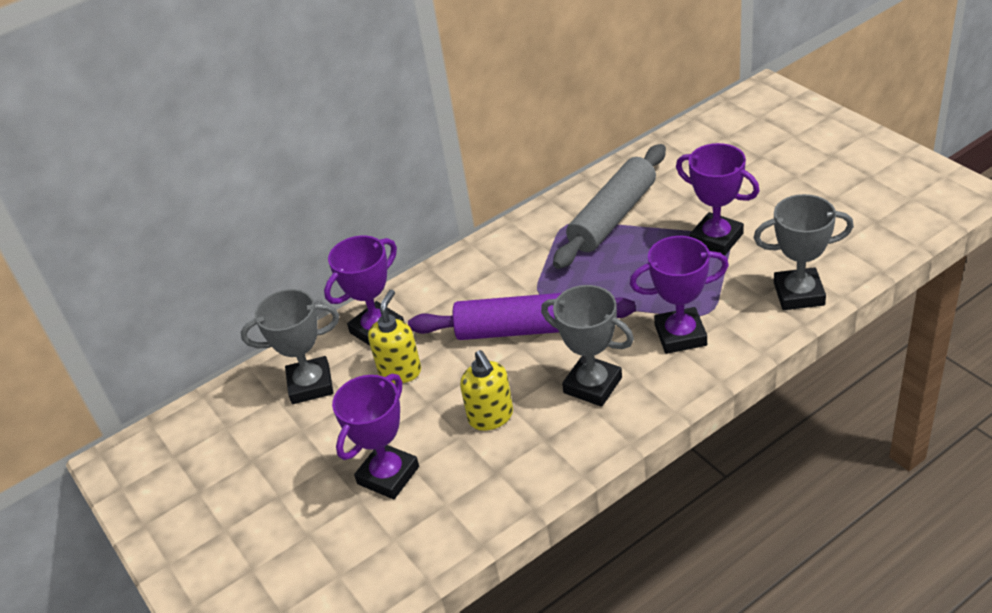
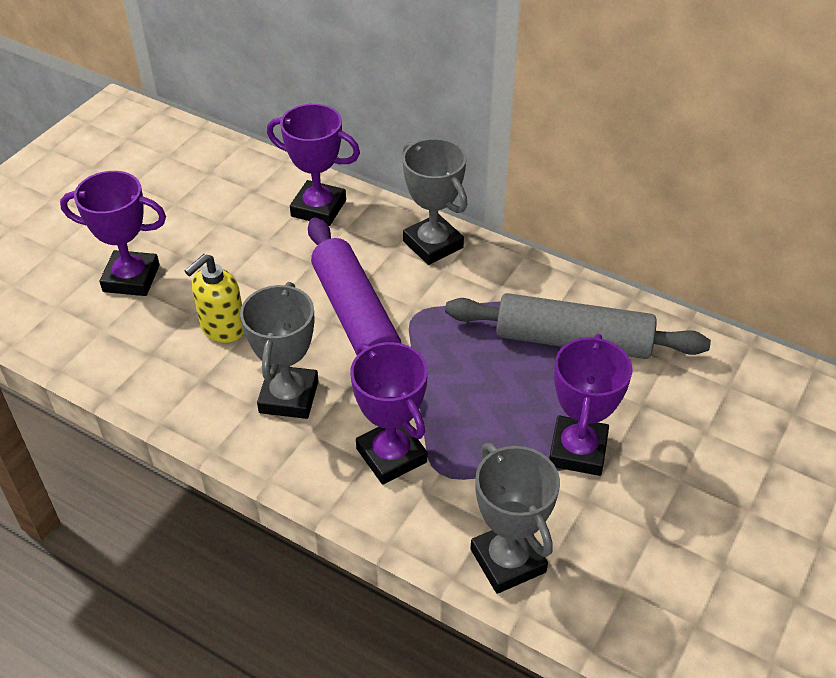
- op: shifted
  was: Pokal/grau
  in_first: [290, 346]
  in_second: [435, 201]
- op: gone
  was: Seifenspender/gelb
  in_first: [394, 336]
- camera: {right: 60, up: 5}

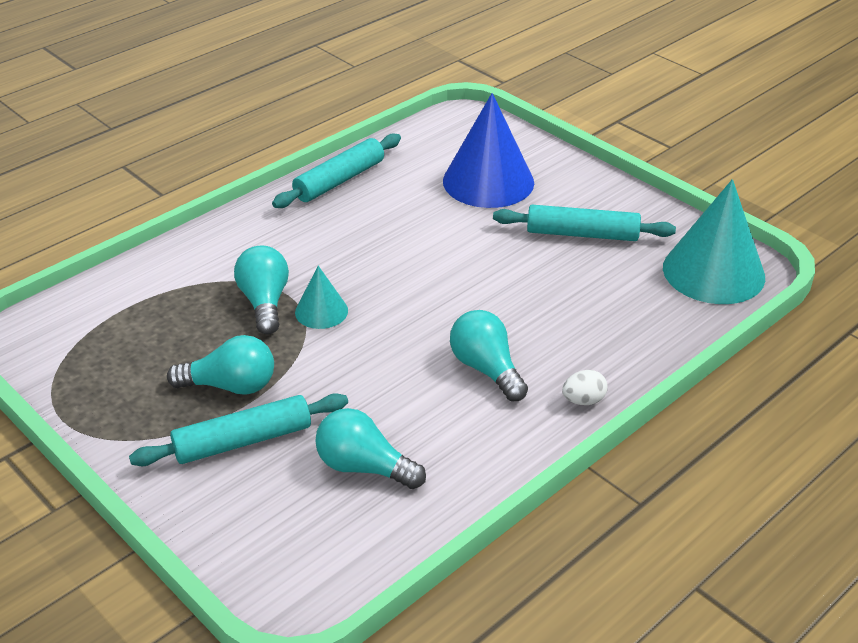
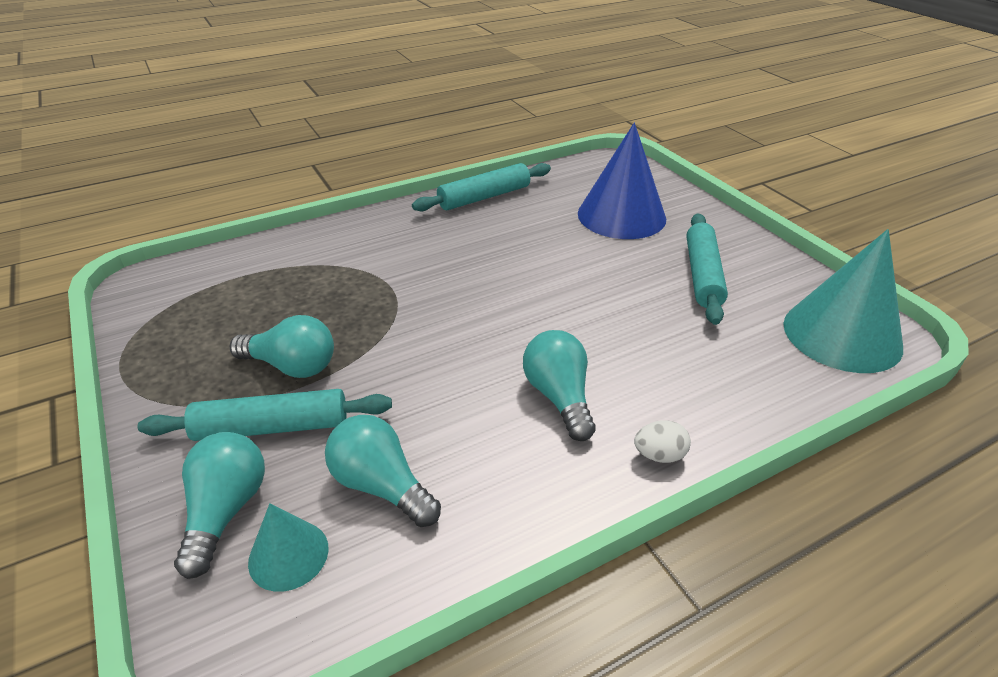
- op: shifted
  was: Glühbirne/türkis
  in_first: [261, 290]
  in_second: [219, 505]
- op: shifted
  was: Kegel/türkis
  in_first: [321, 297]
  in_second: [288, 547]
- op: rotated
  was: Nudelholz/türkis
  in_first: [584, 223]
  in_second: [707, 269]
  clockwise: 75
- camera: {right: 15, up: 0}

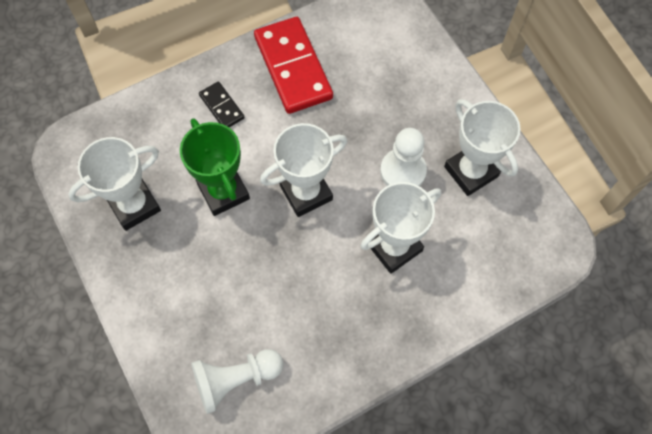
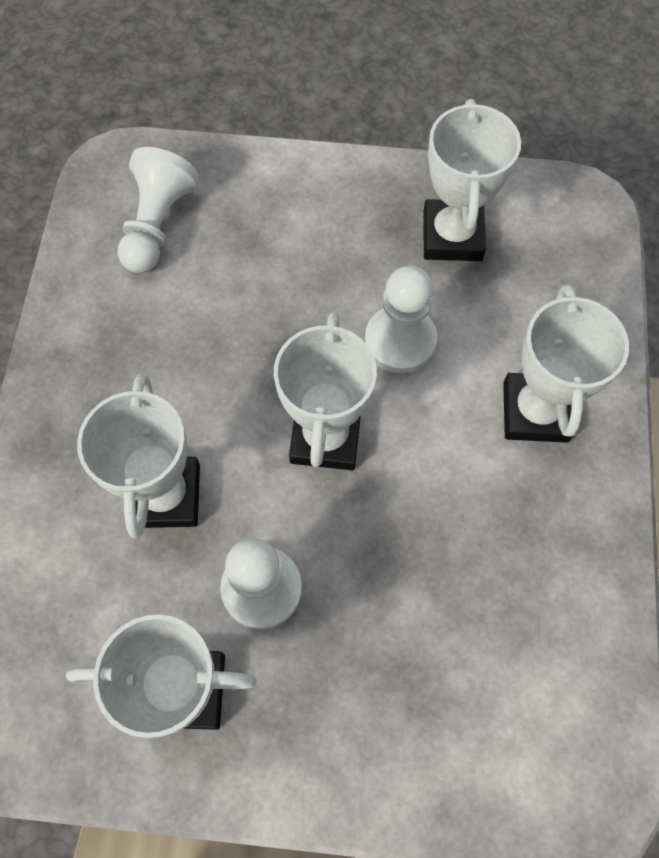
- op: swapped
  was: Pokal/grün
  now: Bauer/weiß
  in_first: [215, 167]
  in_second: [401, 319]
- op: swapped
  was: Dominostein/schwarz
  now: Pokal/weiß
  in_first: [222, 104]
  in_second: [566, 363]
- op: gone
  was: Dominostein/rot
  in_first: [293, 65]
- camera: {right: 125, up: 0}

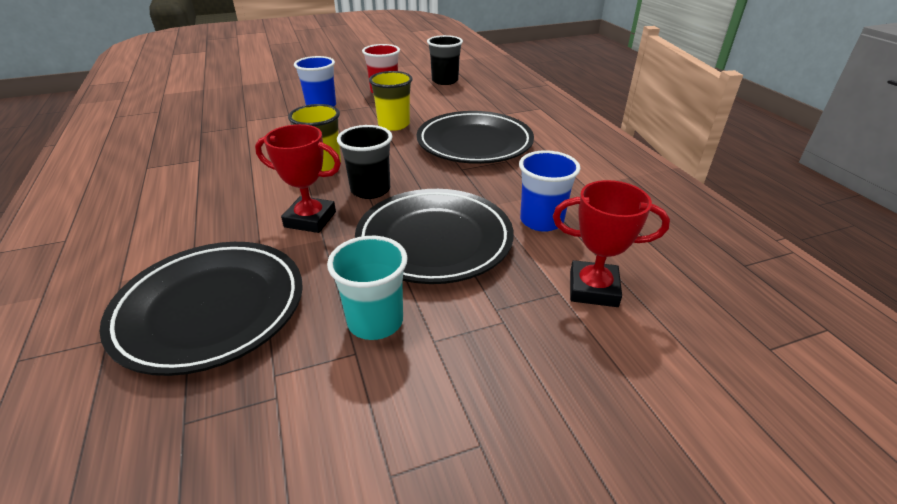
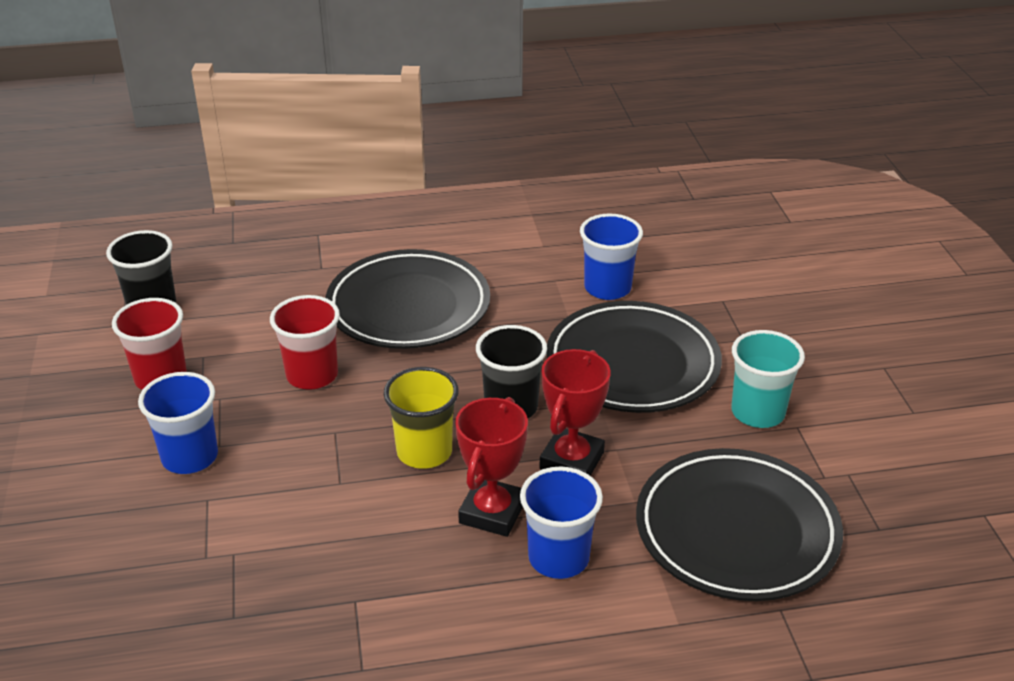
- op: repainted
  was: Becher/gelb
  now: Becher/rot
  in_first: [391, 101]
  in_second: [305, 342]
- op: shifted
  was: Pokal/rot
  in_first: [611, 243]
  in_second: [491, 467]
- op: new
  now: Becher/blau
  in_second: [561, 522]
- camera: {right: -80, up: 0}

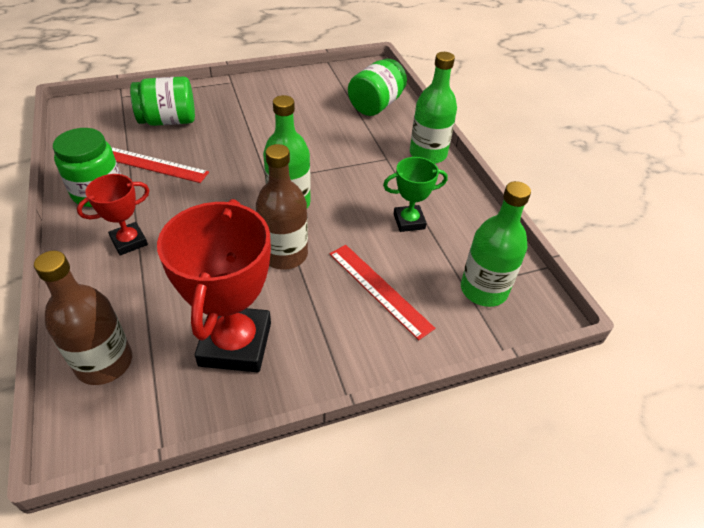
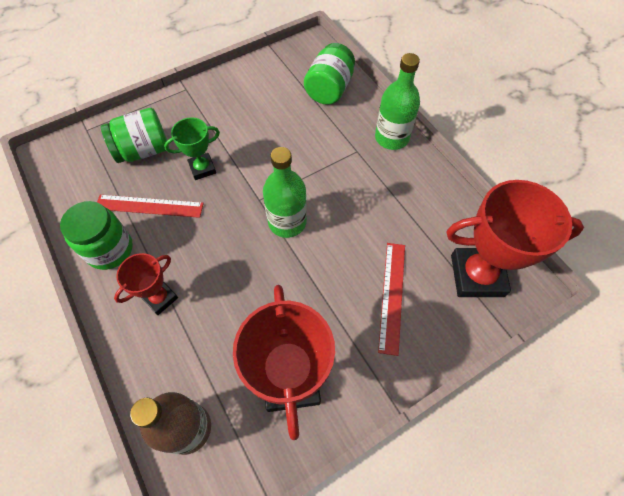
- op: shifted
  was: Pokal/grün
  in_first: [415, 194]
  in_second: [192, 148]
- op: rotated
  was: Lineal/rot
  in_first: [382, 292]
  in_second: [391, 299]
  clockwise: 60
- op: swapped
  was: Flasche/grün
  now: Pokal/rot
  in_first: [496, 244]
  in_second: [515, 238]
- op: gone
  was: Flasche/braun
  in_first: [282, 207]
- camera: {right: -10, up: 15}

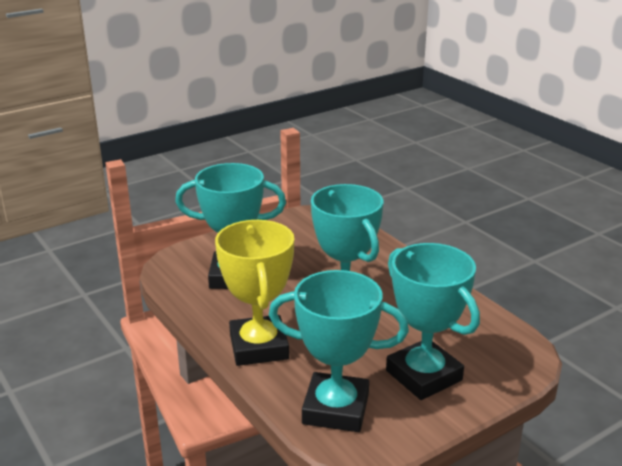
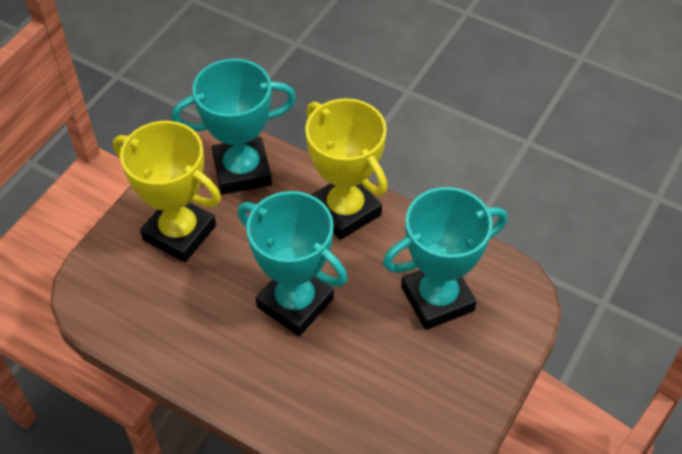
- op: repainted
  was: Pokal/türkis
  now: Pokal/gelb
  in_first: [433, 321]
  in_second: [167, 191]
- camera: {right: 155, up: 25}

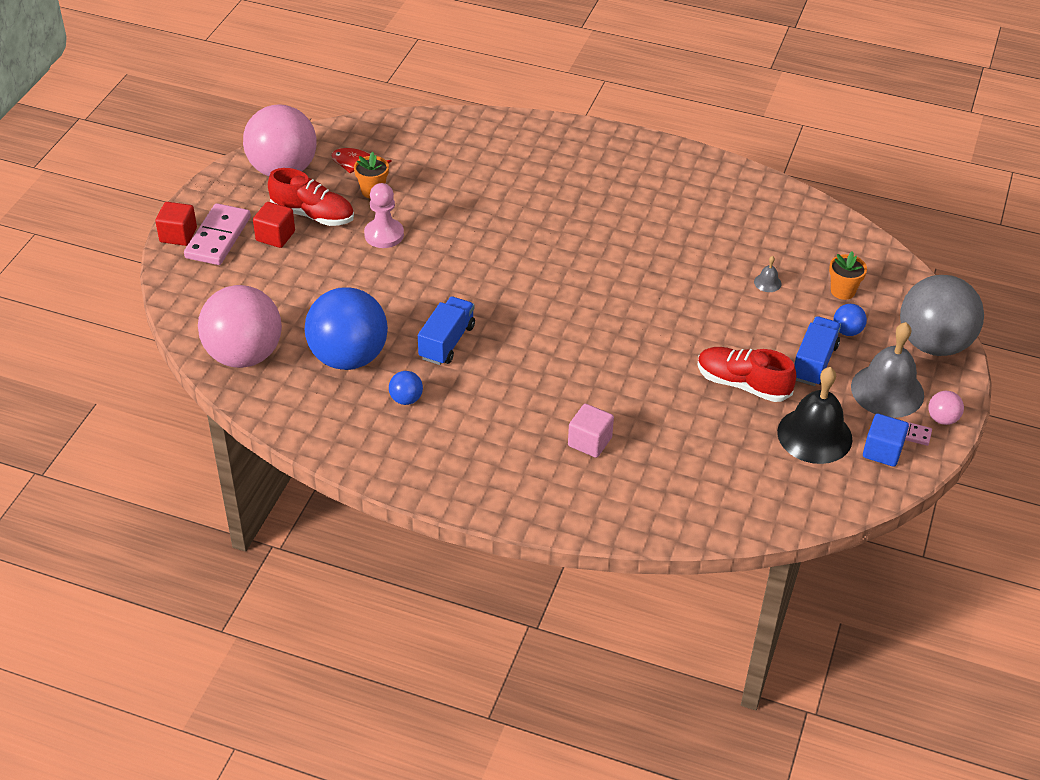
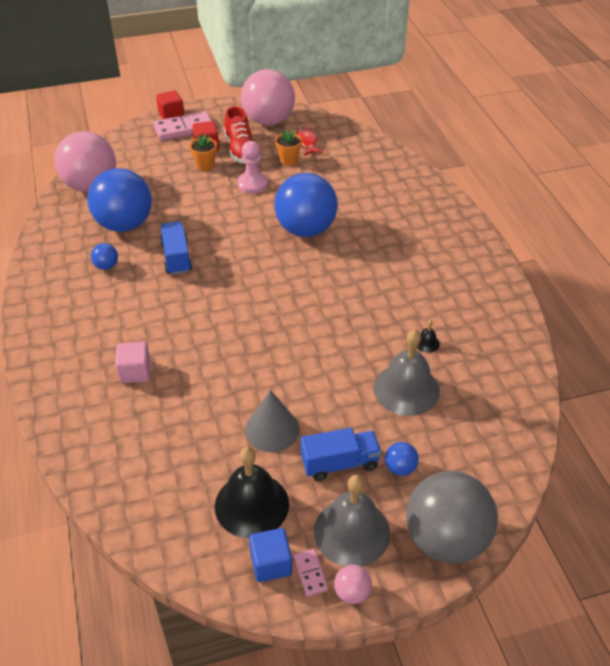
- op: rotated
  was: Lastwagen/blau
  in_first: [446, 331]
  in_second: [176, 248]
  clockwise: -90
- op: shifted
  was: Blumentopf/orange
  in_first: [848, 275]
  in_second: [203, 152]
- op: swapped
  was: Schuh/rot
  now: Kegel/grau
  in_first: [747, 374]
  in_second: [272, 421]
- op: new
  now: Ball/blau
  in_second: [306, 205]
- op: scaled
  was: Glocke/grau
  in_first: [768, 274]
  in_second: [407, 373]
  ratio: 2.48
- op: new
  now: Glocke/schwarz
  in_second: [428, 336]
- camera: {right: 55, up: 0}

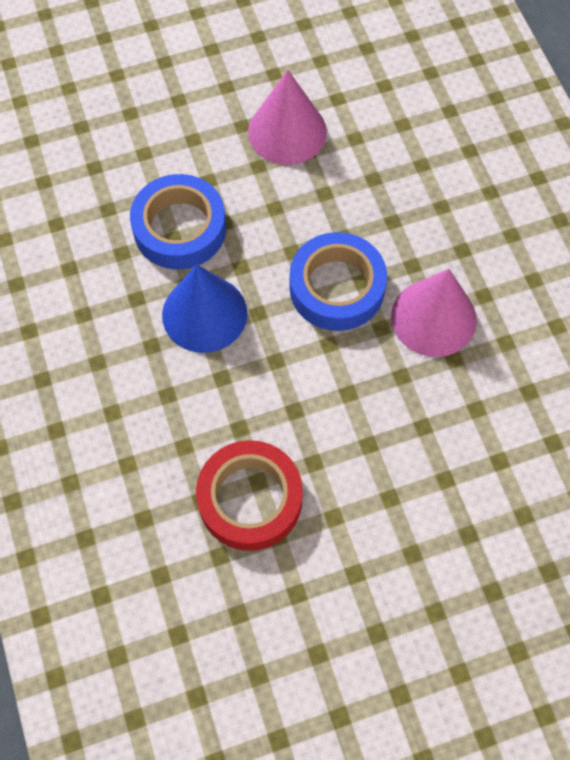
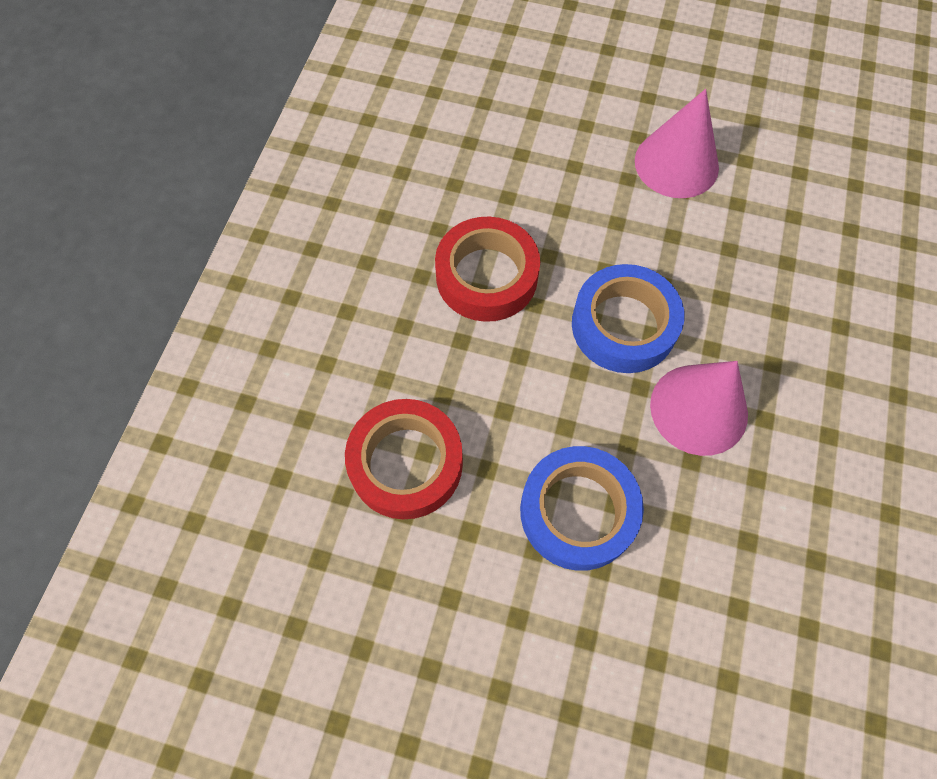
- op: swapped
  was: Kegel/blau
  now: Klebeband/rot
  in_first: [204, 308]
  in_second: [487, 269]
- op: shifted
  was: Klebeband/blau
  in_first: [178, 221]
  in_second: [582, 508]
- camera: {right: 35, up: 0}

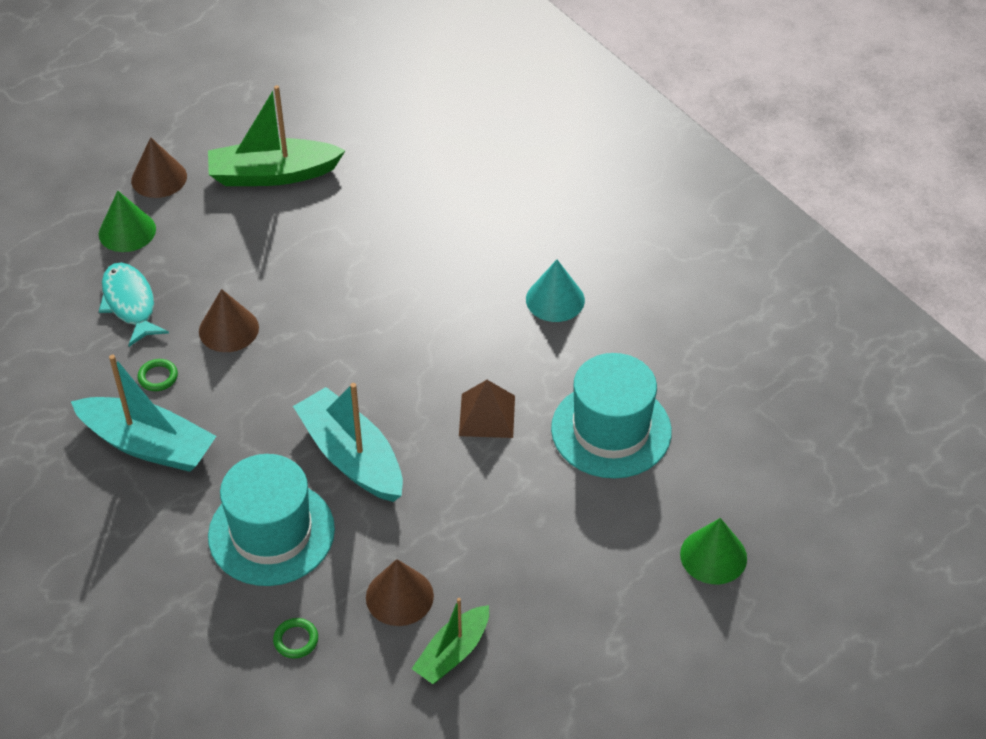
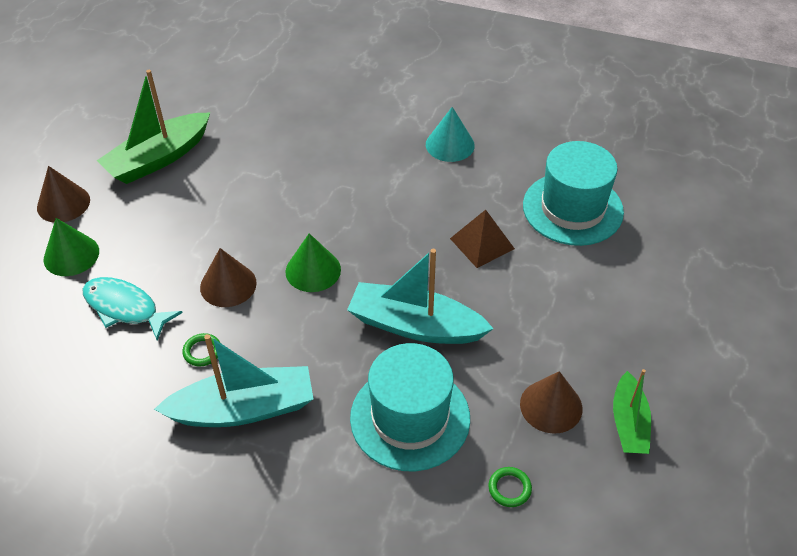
- op: shifted
  was: Kegel/grün
  in_first: [713, 551]
  in_second: [313, 262]
- camera: {right: -35, up: 0}

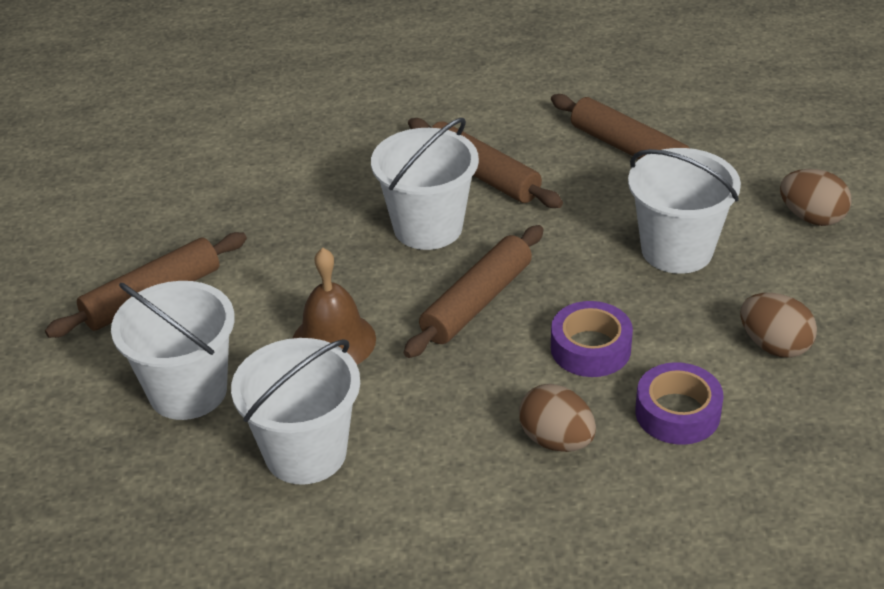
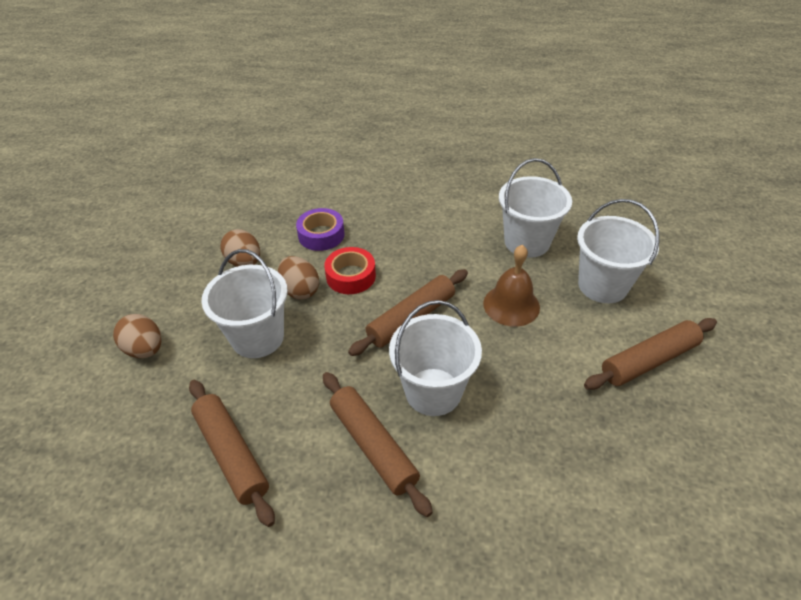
- op: shifted
  was: Ei/braun
  in_first: [557, 418]
  in_second: [298, 278]
- op: repainted
  was: Klebeband/lila
  now: Klebeband/rot
  in_first: [592, 339]
  in_second: [350, 270]
- camera: {right: -170, up: 5}

